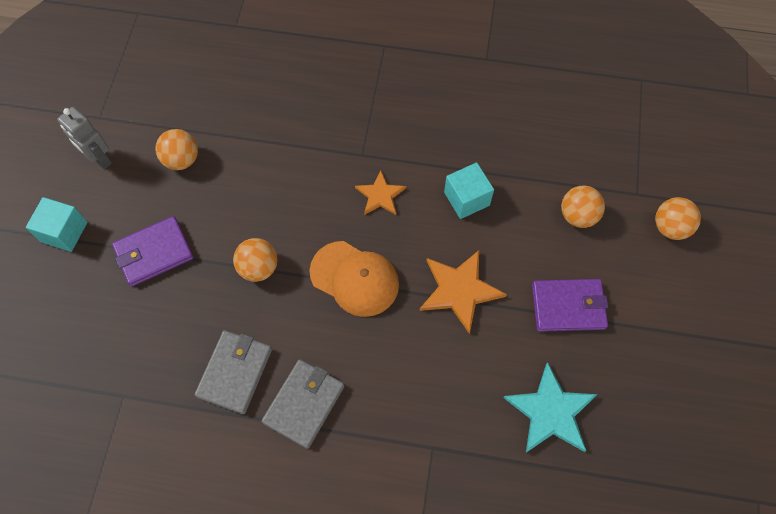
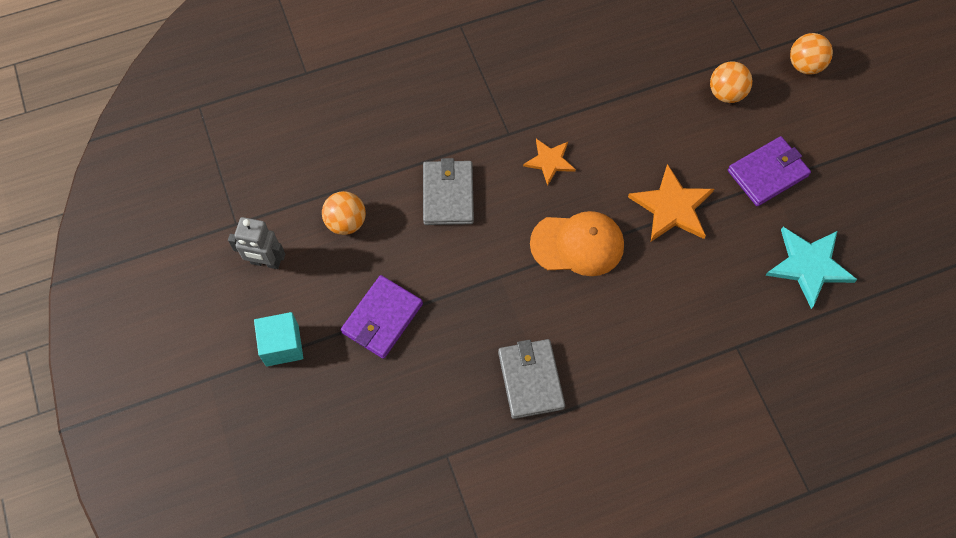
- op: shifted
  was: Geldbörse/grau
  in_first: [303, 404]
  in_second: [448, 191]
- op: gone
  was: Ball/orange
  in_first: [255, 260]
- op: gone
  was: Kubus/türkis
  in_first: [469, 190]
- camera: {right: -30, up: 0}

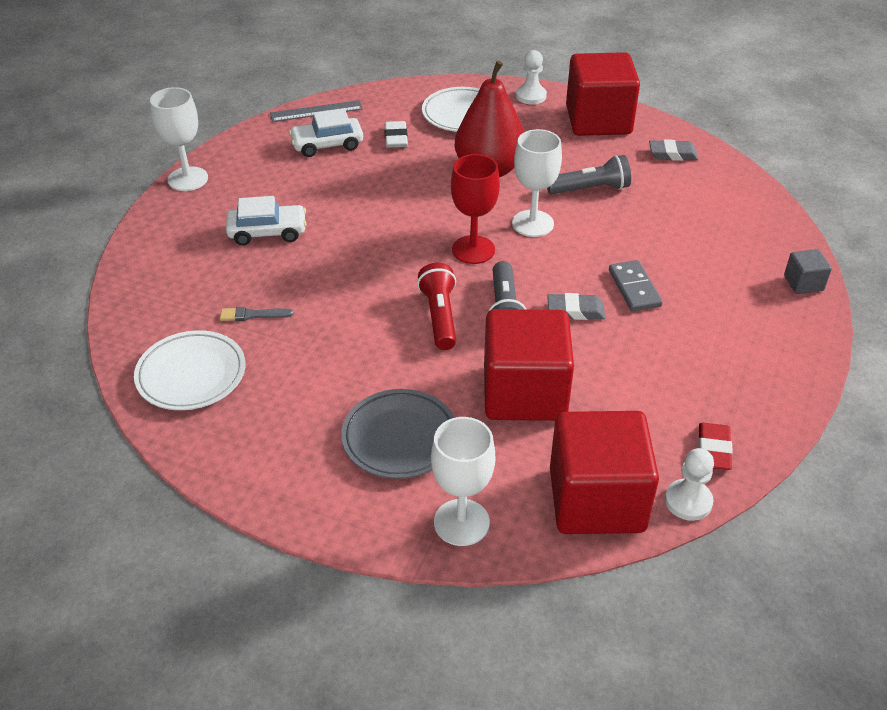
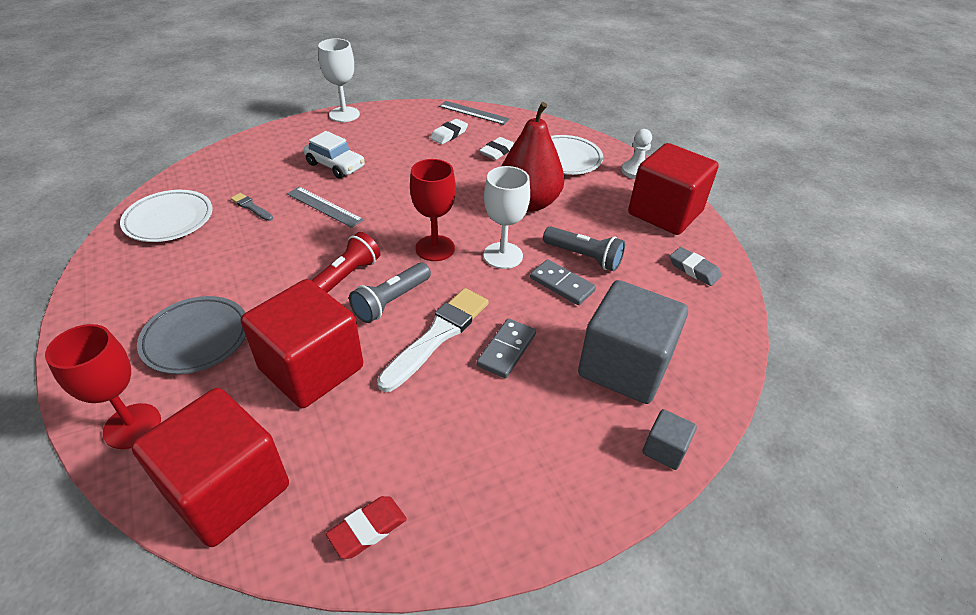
- op: repainted
  was: Kelch/weiß
  now: Kelch/rot
  in_first: [463, 481]
  in_second: [103, 386]
- op: new
  now: Lineal/grau
  in_second: [325, 207]
- op: swapped
  was: Radiergummi/grau
  now: Pinsel/weiß
  in_first: [576, 306]
  in_second: [432, 340]
- op: swapped
  was: Auto/weiß
  now: Radiergummi/weiß
  in_first: [326, 133]
  in_second: [449, 131]
- op: new
  now: Dominostein/grau
  in_second: [563, 282]
- op: new
  now: Kubus/grau
  in_second: [633, 342]
- op: gone
  was: Bauer/weiß
  in_first: [689, 484]
- camera: {right: 40, up: 0}

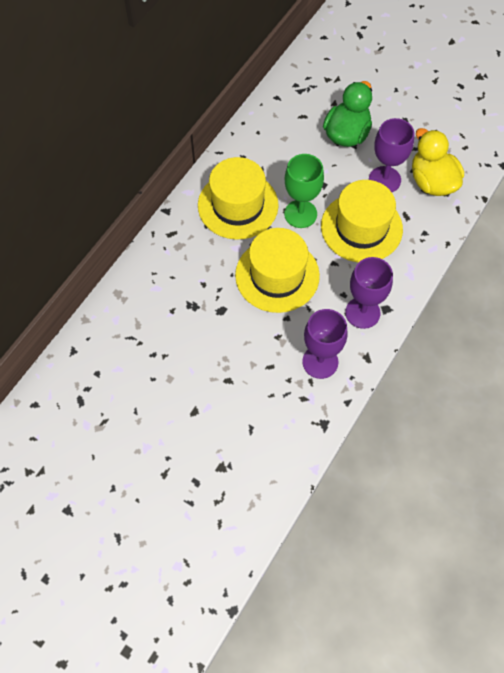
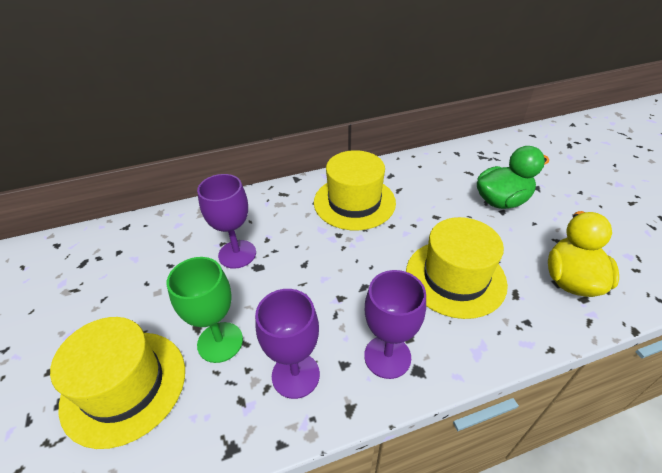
- op: shifted
  was: Hut/gelb
  in_first: [277, 270]
  in_second: [117, 383]
- op: shifted
  was: Kelch/grün
  in_first: [304, 191]
  in_second: [205, 310]
- op: shifted
  was: Kelch/lila
  in_first: [391, 155]
  in_second: [226, 221]
- camera: {right: 40, up: -20}

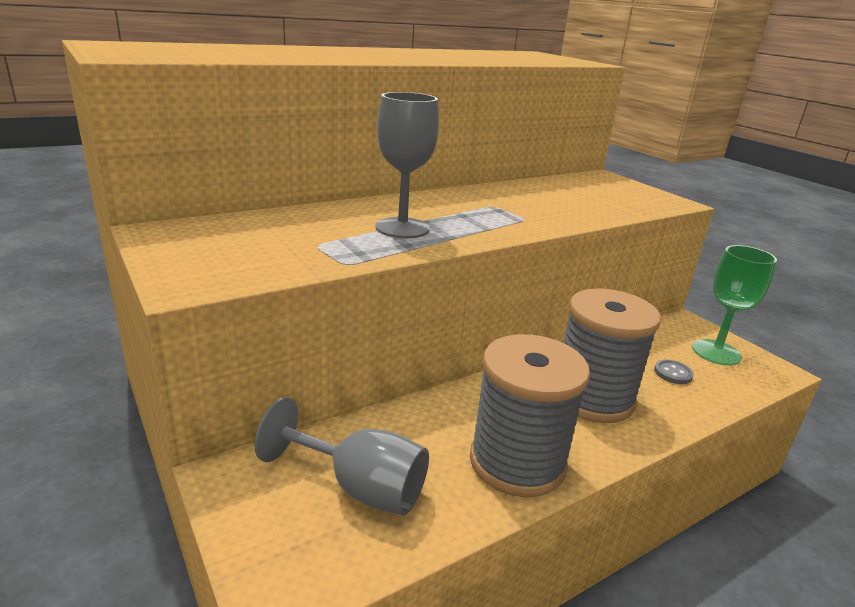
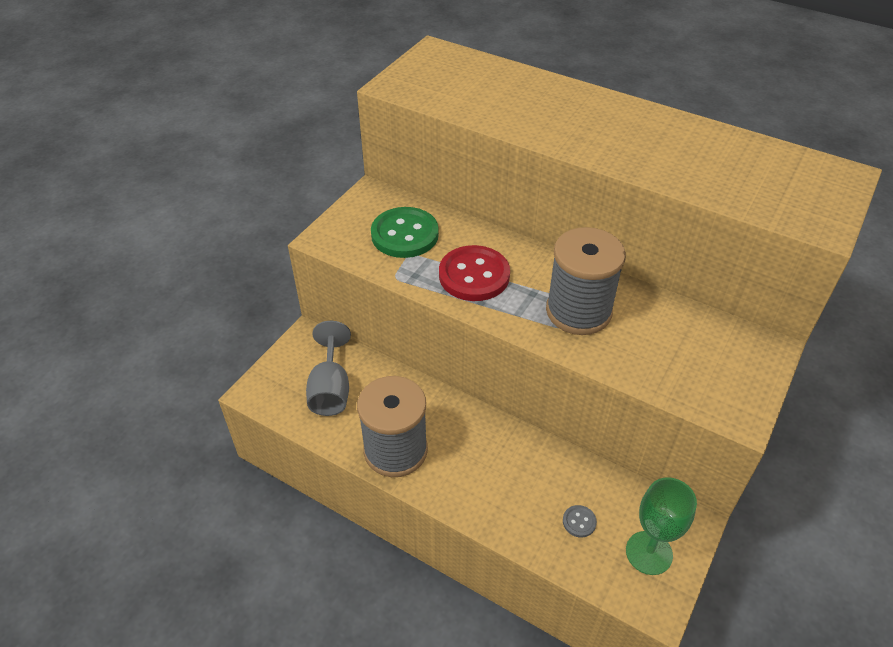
- op: new
  now: Knopf/grün
  in_second: [405, 232]
- op: swapped
  was: Kelch/grau
  now: Knopf/rot
  in_first: [407, 165]
  in_second: [474, 273]
- op: shifted
  was: Garnrolle/grau
  in_first: [612, 356]
  in_second: [586, 281]
- camera: {right: 65, up: 20}

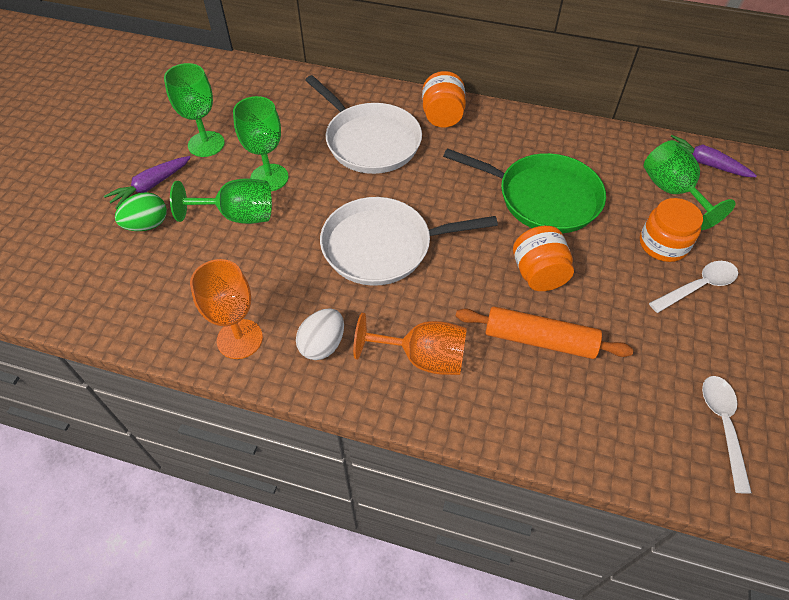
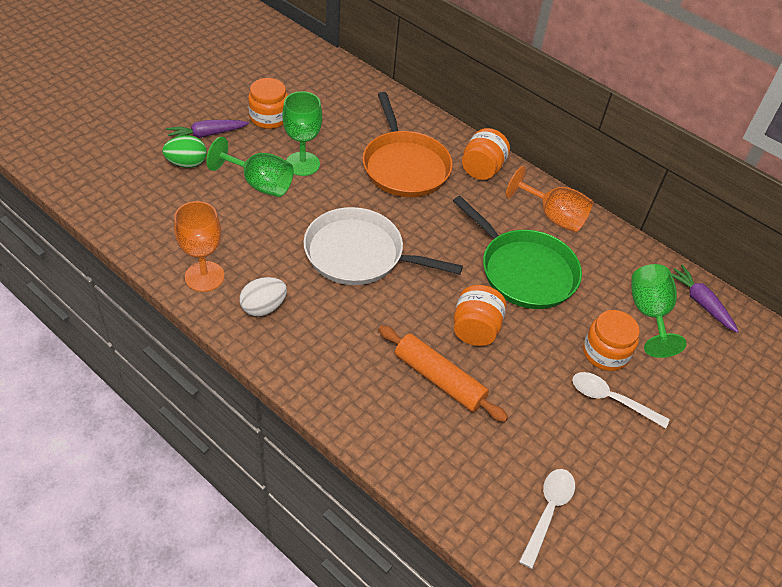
- op: swapped
  was: Kelch/grün
  now: Einmachglas/orange
  in_first: [194, 110]
  in_second: [268, 103]
- op: repainted
  was: Pfanne/weiß
  now: Pfanne/orange
  in_first: [363, 124]
  in_second: [408, 144]
- op: shifted
  was: Kelch/orange
  in_first: [410, 343]
  in_second: [549, 199]
- op: rotated
  was: Löffel/weiß
  in_first: [693, 287]
  in_second: [621, 400]
  clockwise: -150
- camera: {right: 20, up: -5}

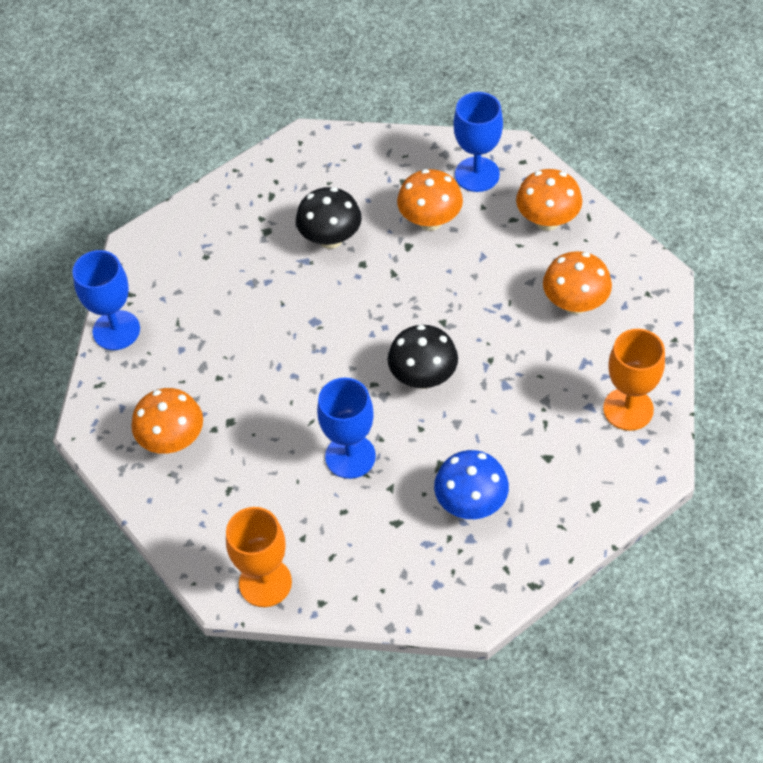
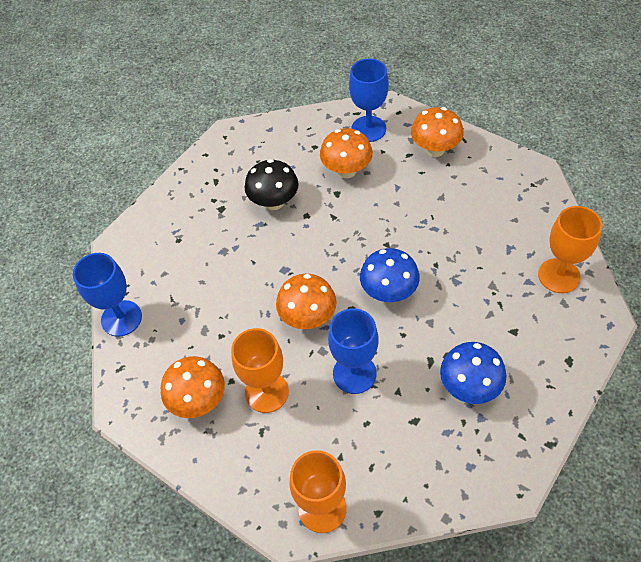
- op: new
  now: Kelch/orange
  in_second: [260, 370]
- op: shifted
  was: Pilz/orange
  in_first: [577, 282]
  in_second: [306, 301]
- op: repainted
  was: Pilz/schwarz
  now: Pilz/blau
  in_first: [423, 357]
  in_second: [390, 275]
- camera: {right: -15, up: 0}

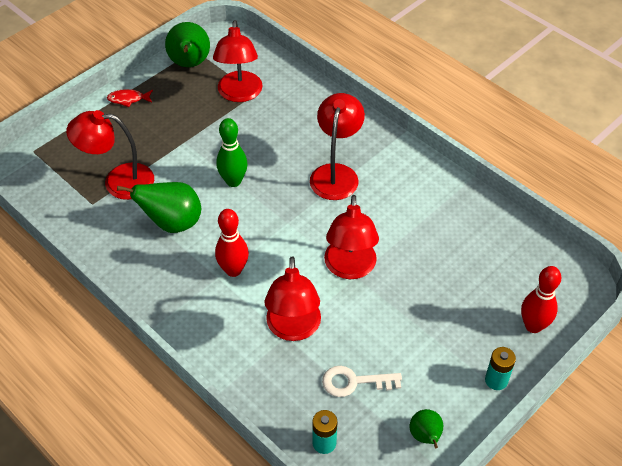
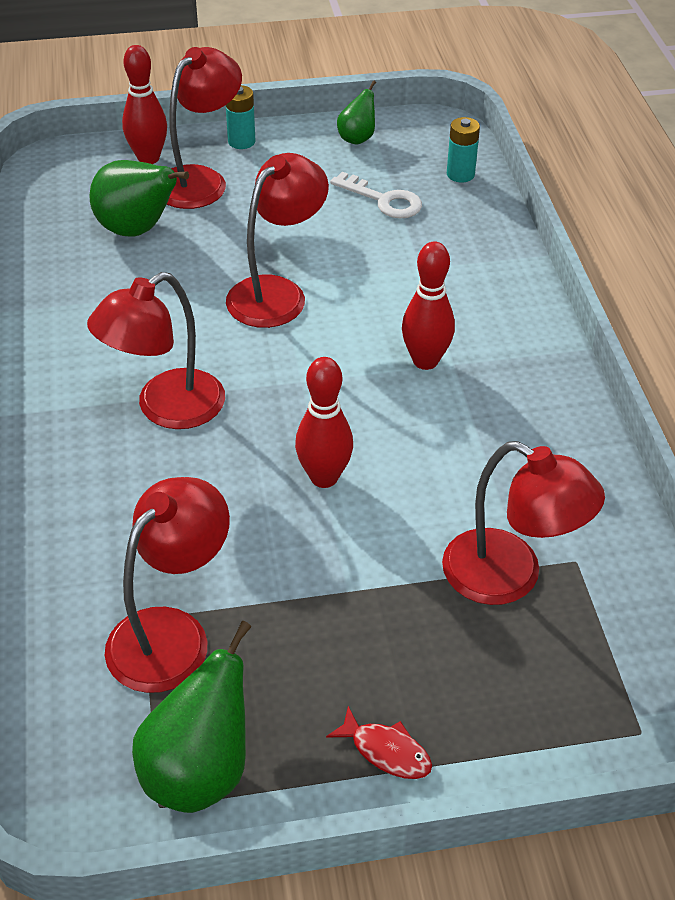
- op: shifted
  was: Birne/grün
  in_first: [159, 207]
  in_second: [139, 198]
- op: shifted
  was: Lampe/rot
  in_first: [292, 298]
  in_second: [204, 128]
- op: repainted
  was: Bowlingkegel/grün
  now: Bowlingkegel/rot
  in_first: [232, 152]
  in_second: [324, 422]
- camera: {right: -145, up: -5}

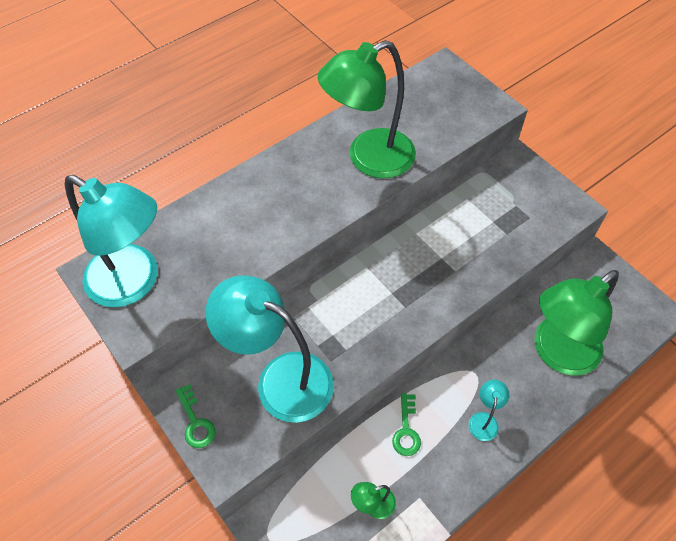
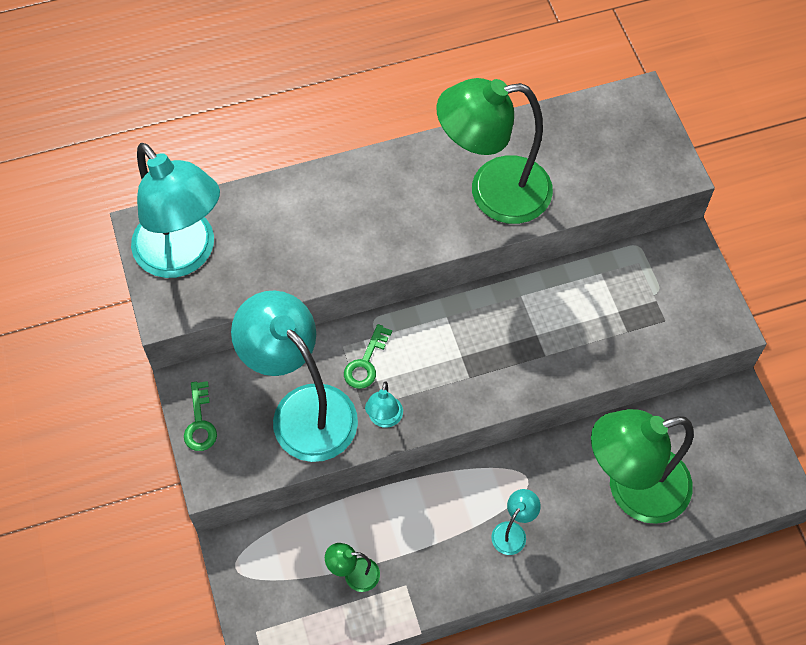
- op: shifted
  was: Schlüssel/grün
  in_first: [406, 424]
  in_second: [368, 356]
- op: new
  now: Lampe/türkis
  in_second: [384, 404]
- camera: {right: 20, up: 5}

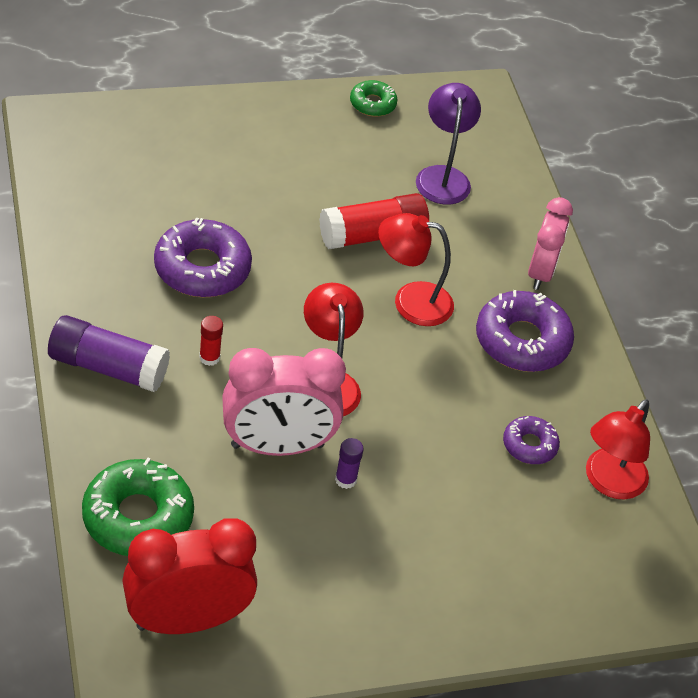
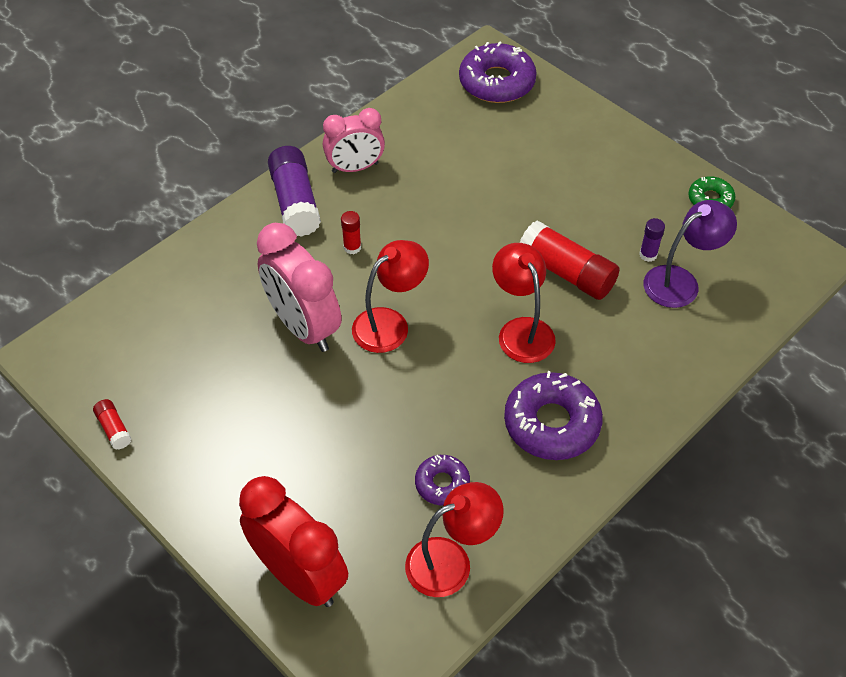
- op: new
  now: Klebestift/rot
  in_second: [112, 424]
- op: shifted
  was: Wecker/rot
  in_first: [189, 576]
  in_second: [293, 541]
- op: shifted
  was: Wecker/rosa
  in_first: [550, 243]
  in_second: [354, 140]
- op: rotated
  was: Lampe/rot
  in_first: [618, 449]
  in_second: [454, 539]
  clockwise: 150
- op: shifted
  was: Donut/lila
  in_first: [203, 257]
  in_second: [498, 72]
- op: shifted
  was: Klebestift/lila
  in_first: [349, 463]
  in_second: [652, 240]
- op: gone
  was: Donut/grün
  in_first: [138, 507]
- camera: {right: 65, up: 5}

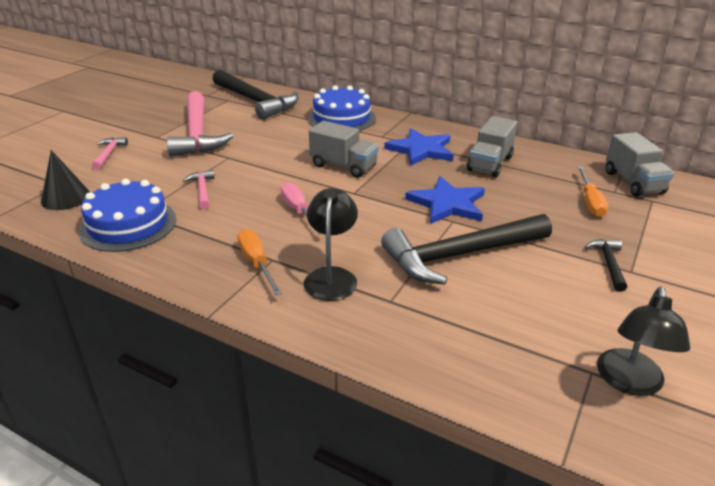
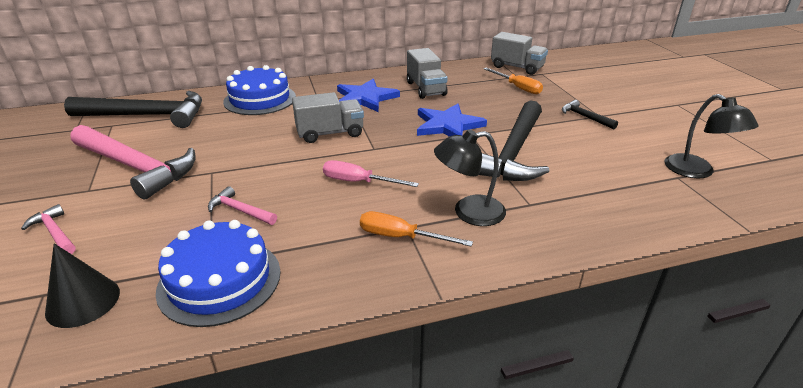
- op: rotated
  was: Lampe/schwarz
  in_first: [331, 244]
  in_second: [470, 177]
  clockwise: -60
- camera: {right: -45, up: 0}

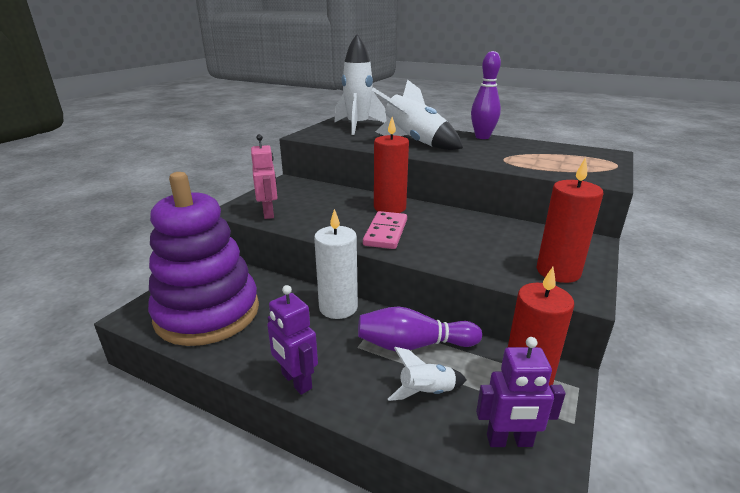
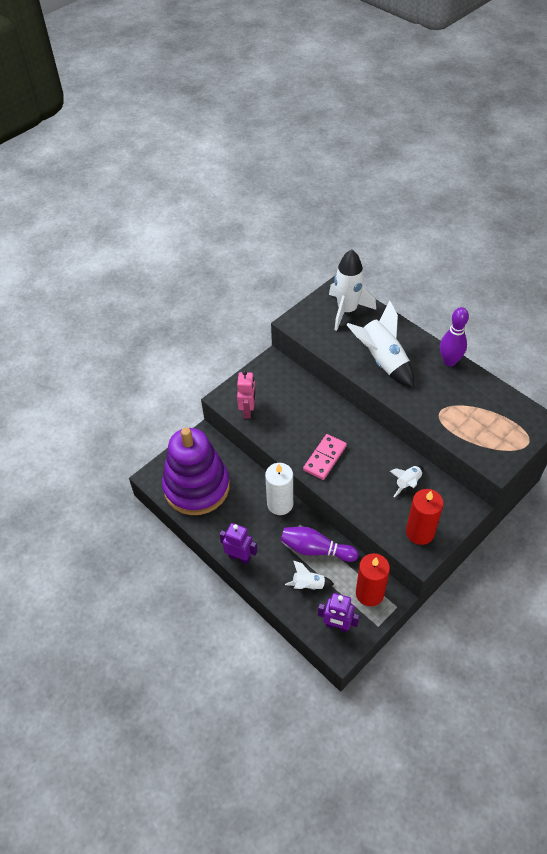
- op: rotated
  was: Roboter/lila
  in_first: [292, 340]
  in_second: [238, 543]
  clockwise: 135
- op: new
  now: Rakete/weiß
  in_second: [407, 481]
- op: gone
  was: Kerze/rot
  in_first: [391, 165]
- camera: {right: 20, up: 25}

